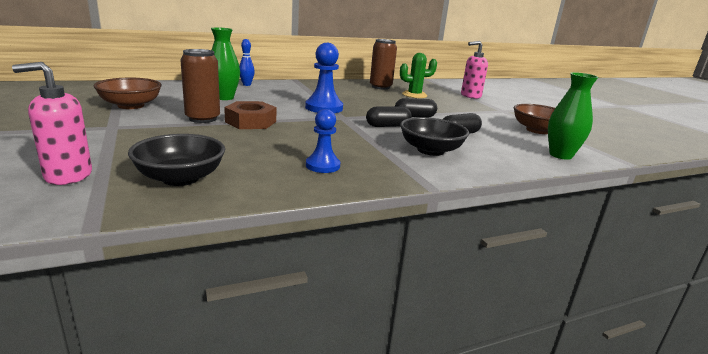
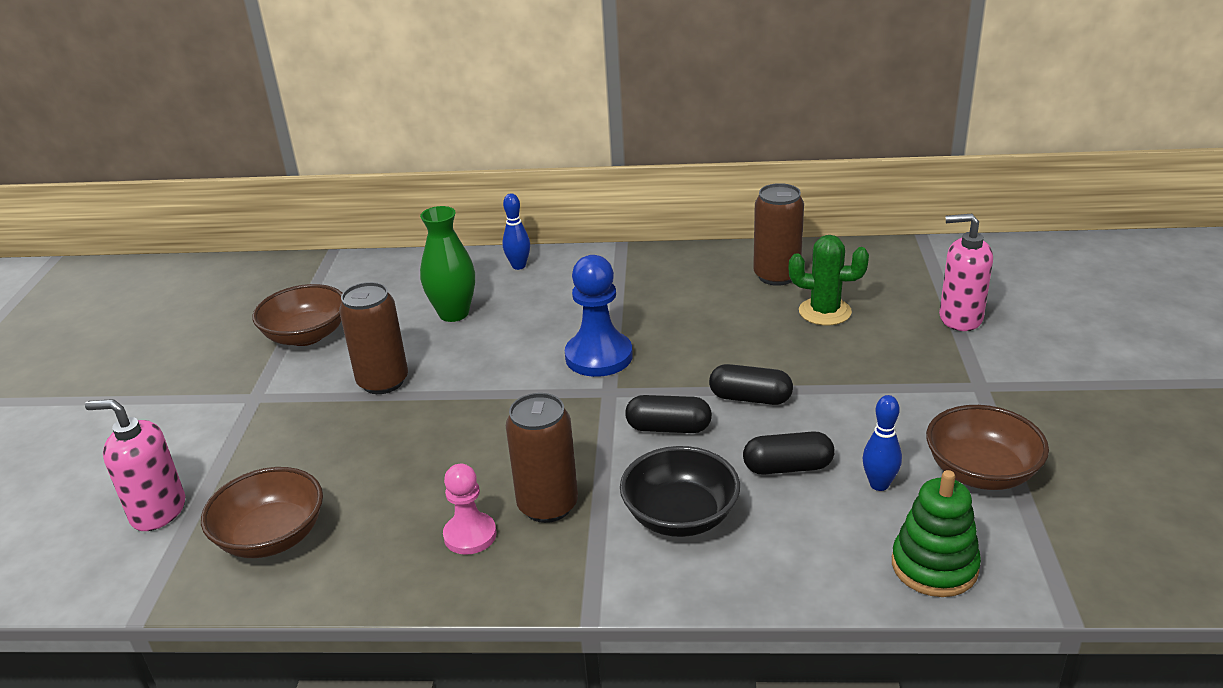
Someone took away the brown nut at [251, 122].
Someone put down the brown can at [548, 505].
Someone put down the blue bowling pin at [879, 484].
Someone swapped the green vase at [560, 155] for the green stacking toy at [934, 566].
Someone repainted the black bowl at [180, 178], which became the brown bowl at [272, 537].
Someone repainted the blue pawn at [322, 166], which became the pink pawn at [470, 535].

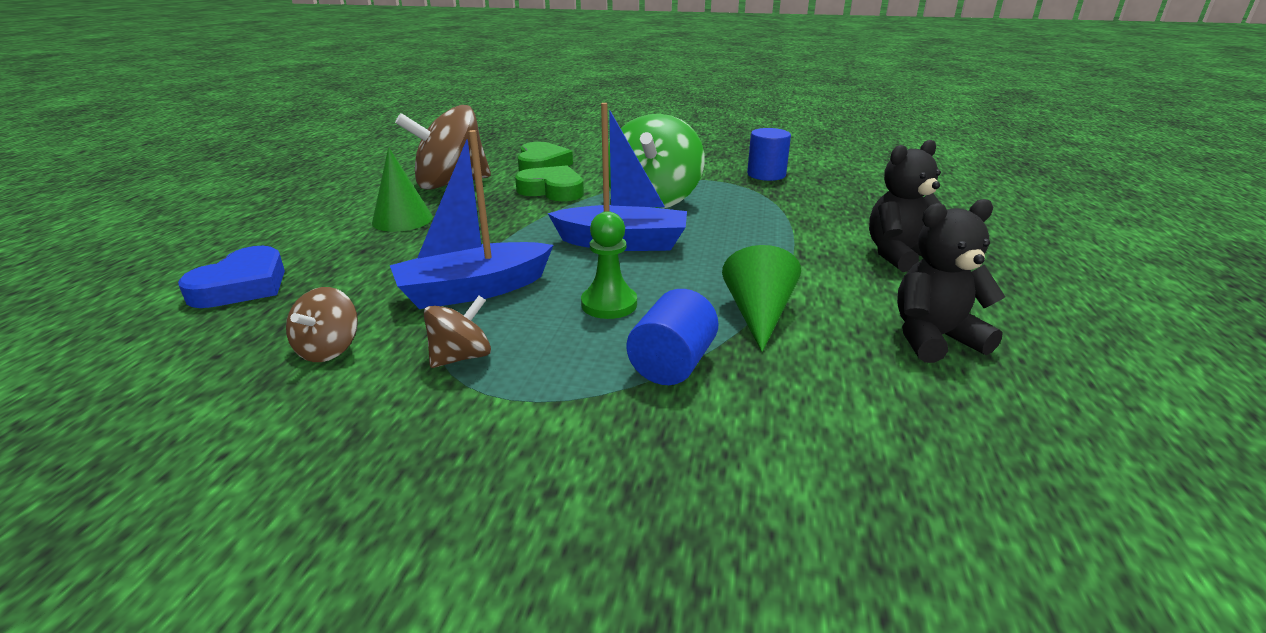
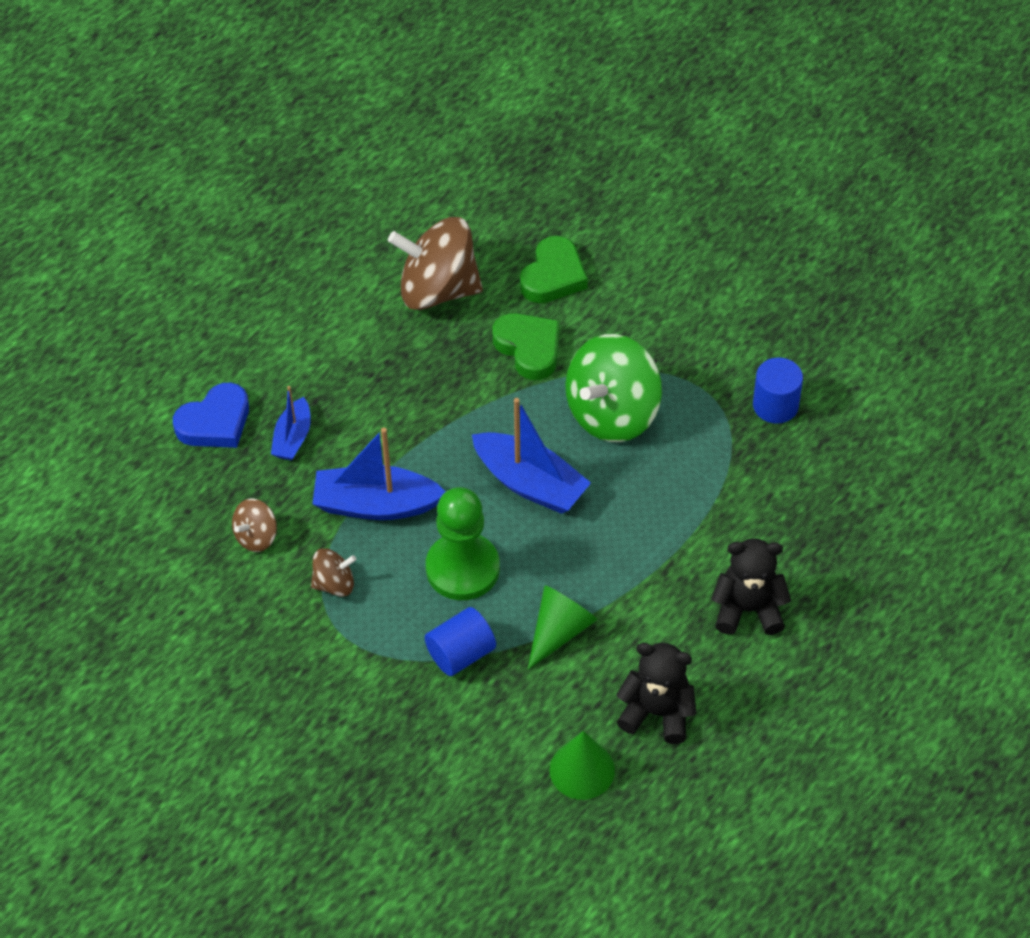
Someone put down the blue boat at [293, 438].
Someone carried the green cone from [402, 220] to [582, 770].
Someone scaled the green pawn at [609, 304] by 1.62.

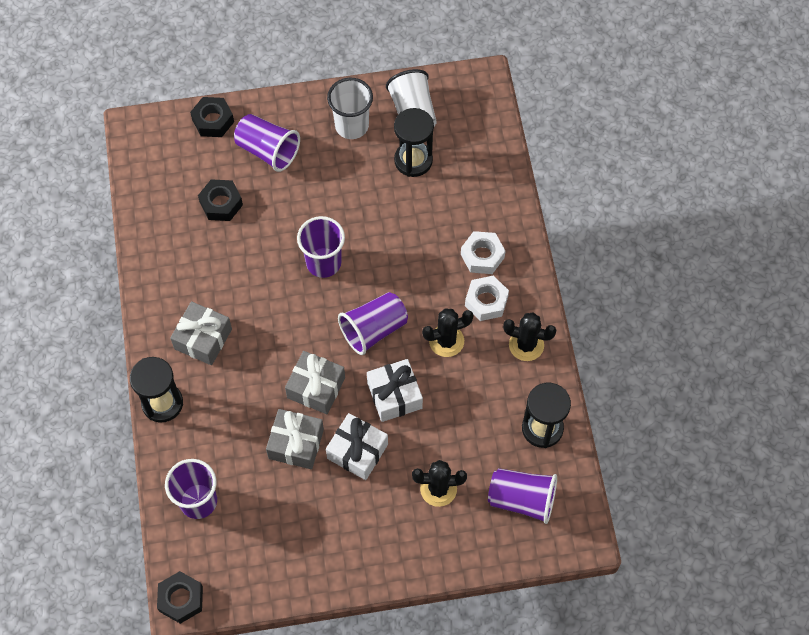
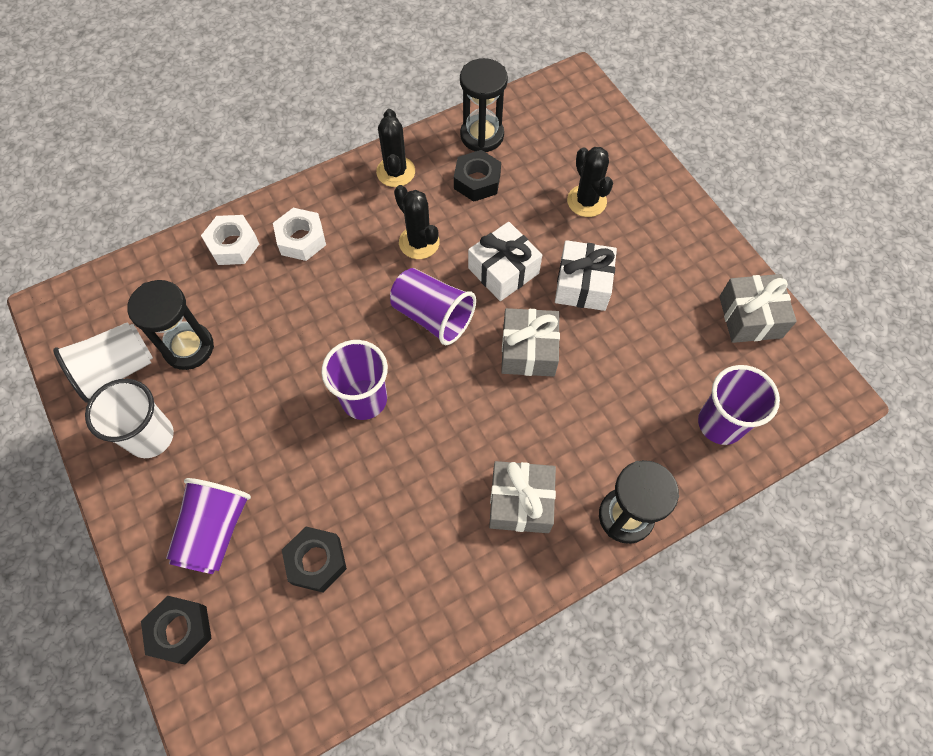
Someone took away the purple cup at [522, 499].
Someone carried the black nut from [181, 599] to [477, 181].
Someone carried the grey gift from [296, 444] to [750, 317].
Someone carried the white nut from [486, 301] to [233, 245].

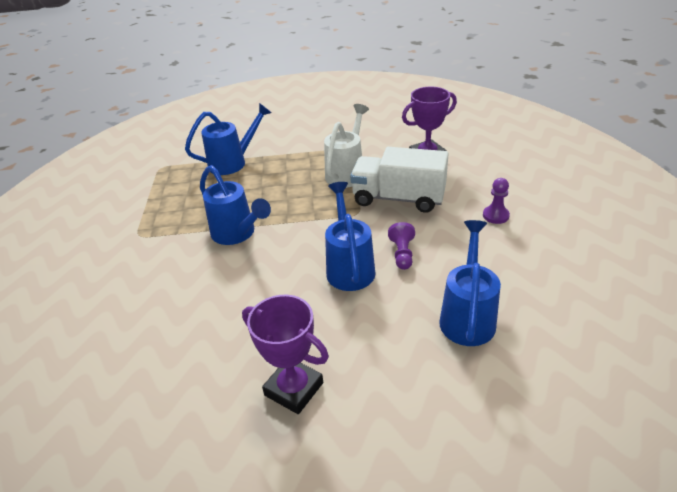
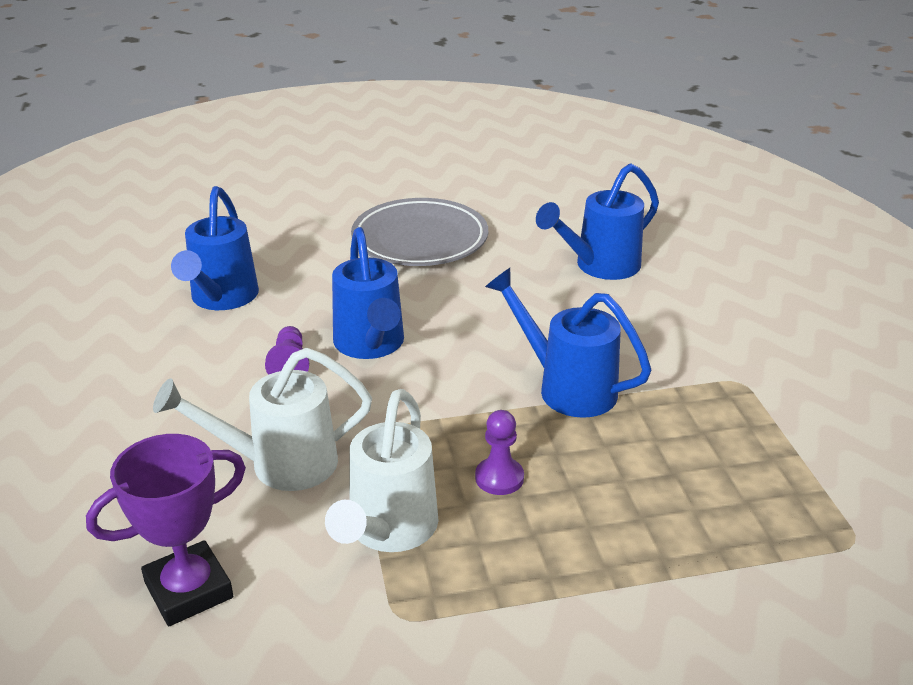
Someone carried the blue watering can from [233, 163] to [600, 266].
Someone carried the purple pawn from [495, 216] to [499, 478].
Someone swapped the purple trophy at [294, 389] for the grey plate at [420, 239].
Someone swapped the white truck at [398, 198] for the white watering can at [280, 464].

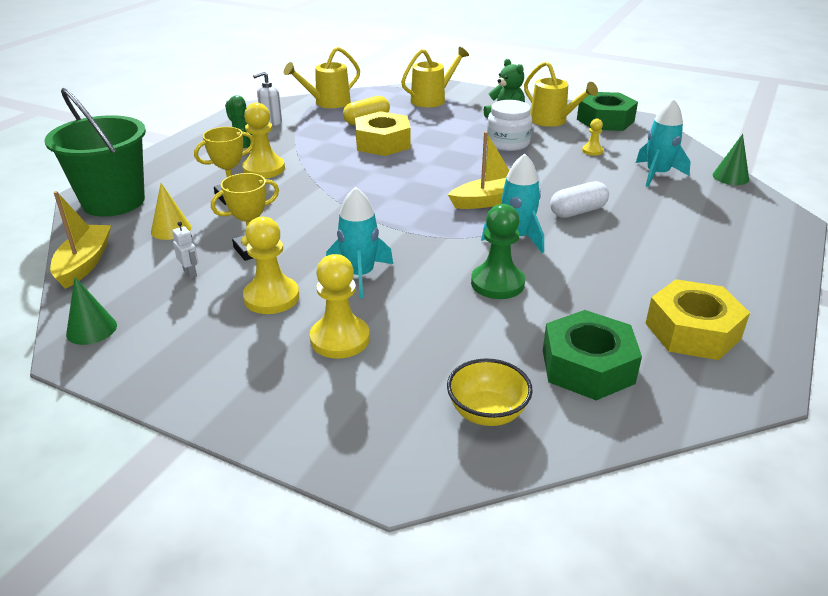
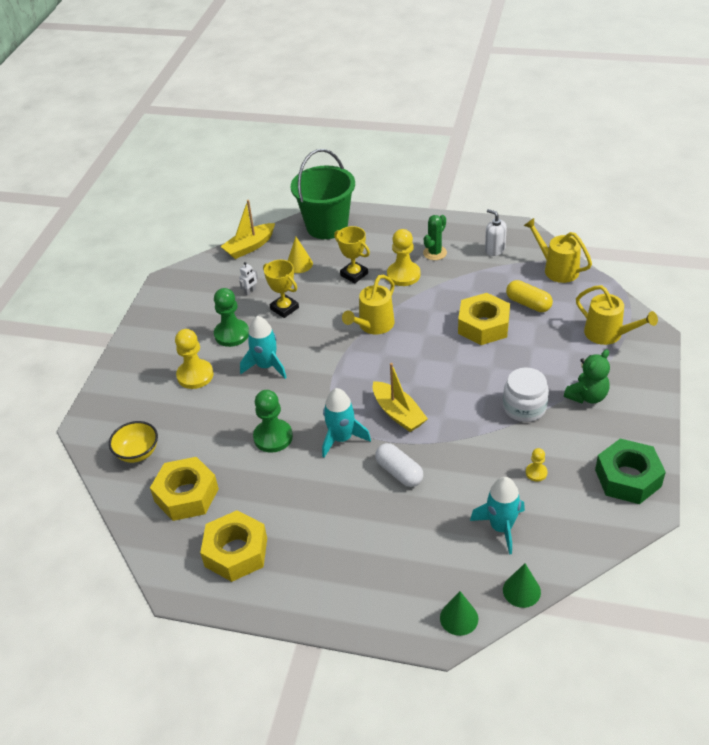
Someone carried the green cone from [91, 329] to [459, 618].
Someone carried the yellow watering can from [552, 121] to [373, 326].
Someone repainted the yellow pawn at [271, 297], which became the green pawn at [231, 334].
Someone repainted the green nut at [587, 366], which became the yellow nut at [186, 495].
Someone rotated the yellow boat at [84, 263] by 150 degrees clockwise.

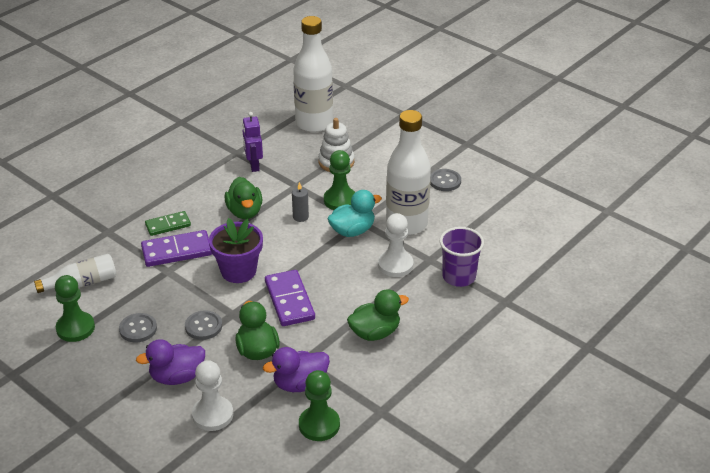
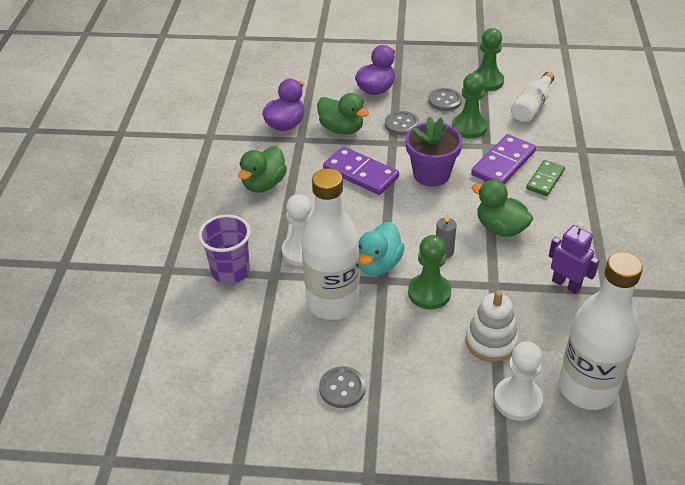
Someone carried the white pawn from [212, 415] to [517, 400].
Someone carried the green pawn from [319, 425] to [469, 127].

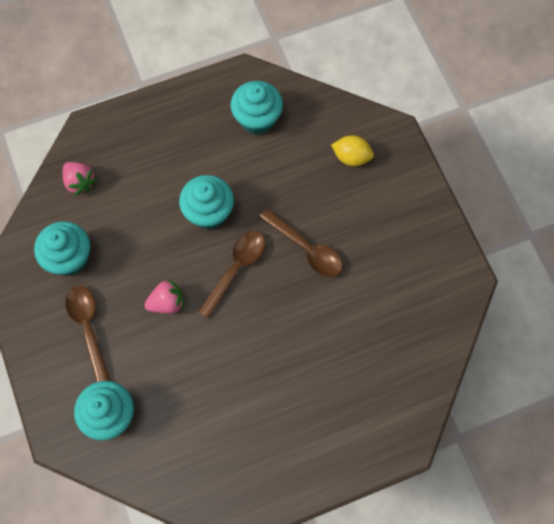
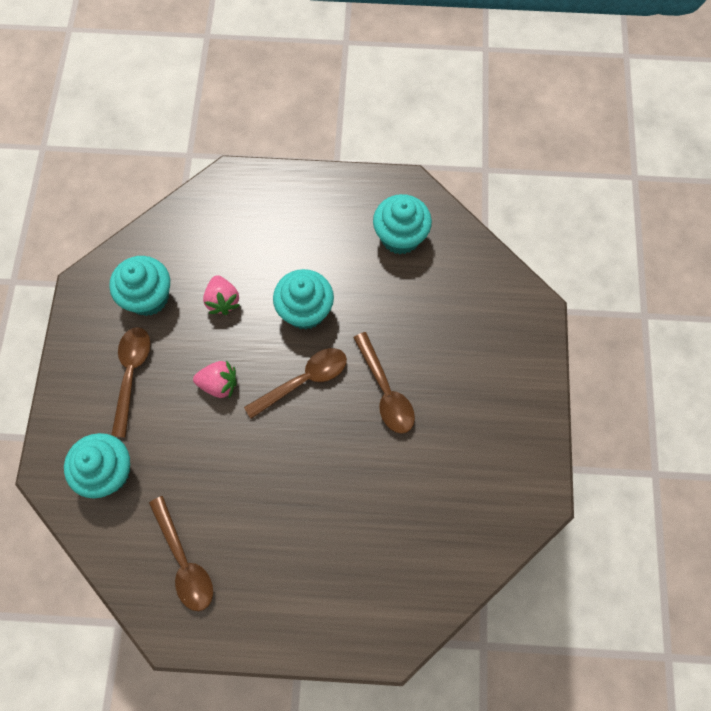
Someone took away the yellow lemon at [351, 157].
Someone put down the brown spoon at [184, 561].
Someone carried the pink strawberry from [80, 182] to [223, 301].

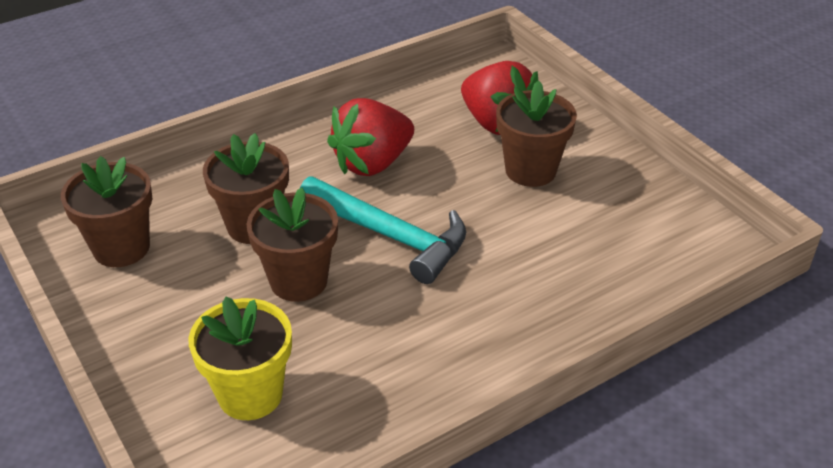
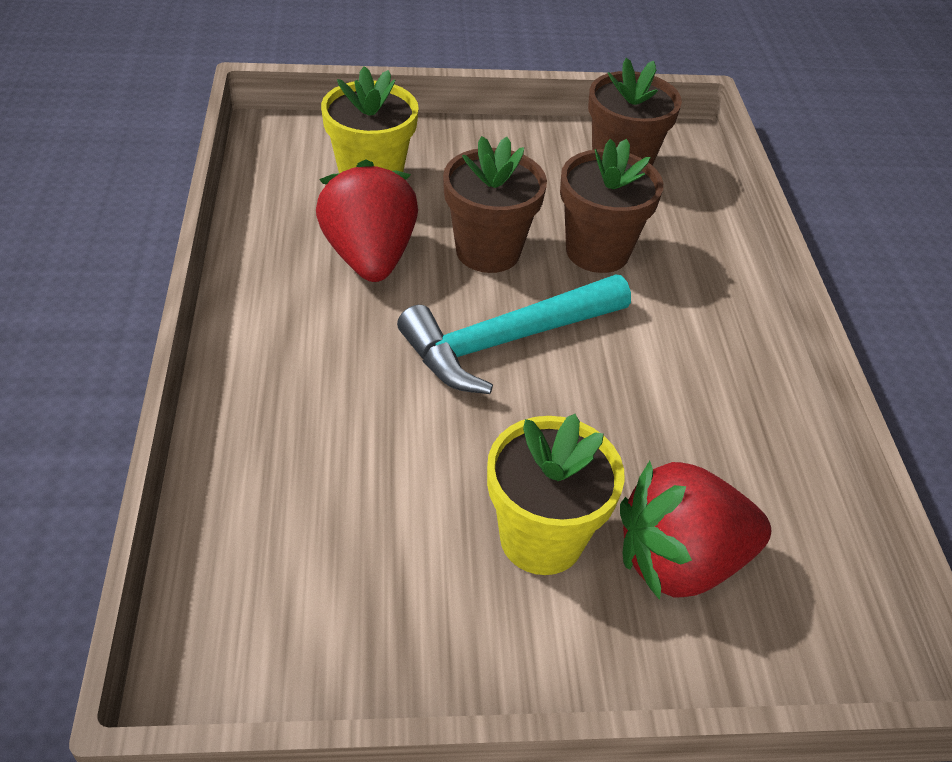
Someone carried the red strawberry from [372, 163] to [369, 257].
Someone repainted the brown flower pot at [530, 170], which became the yellow flower pot at [541, 538].

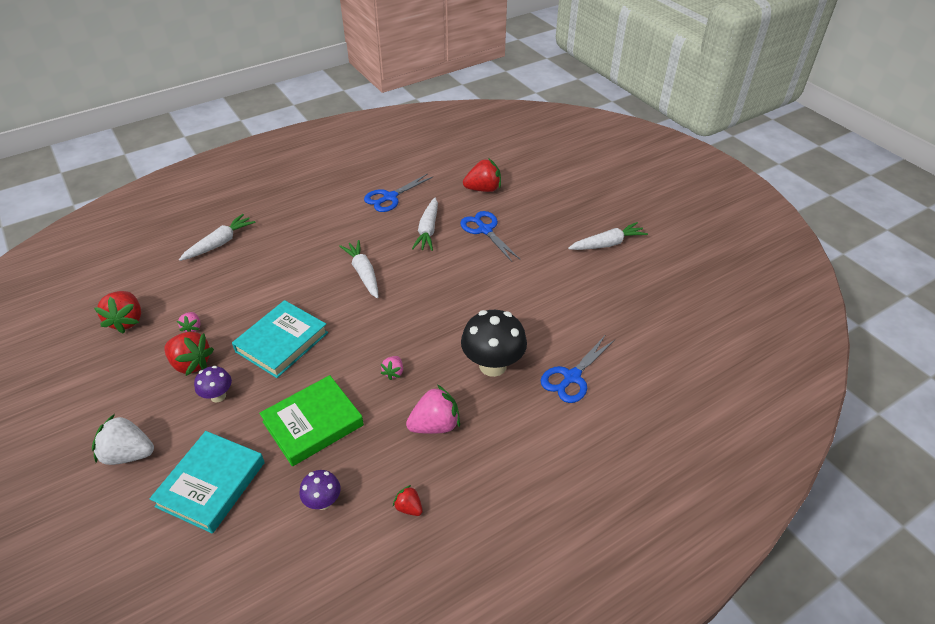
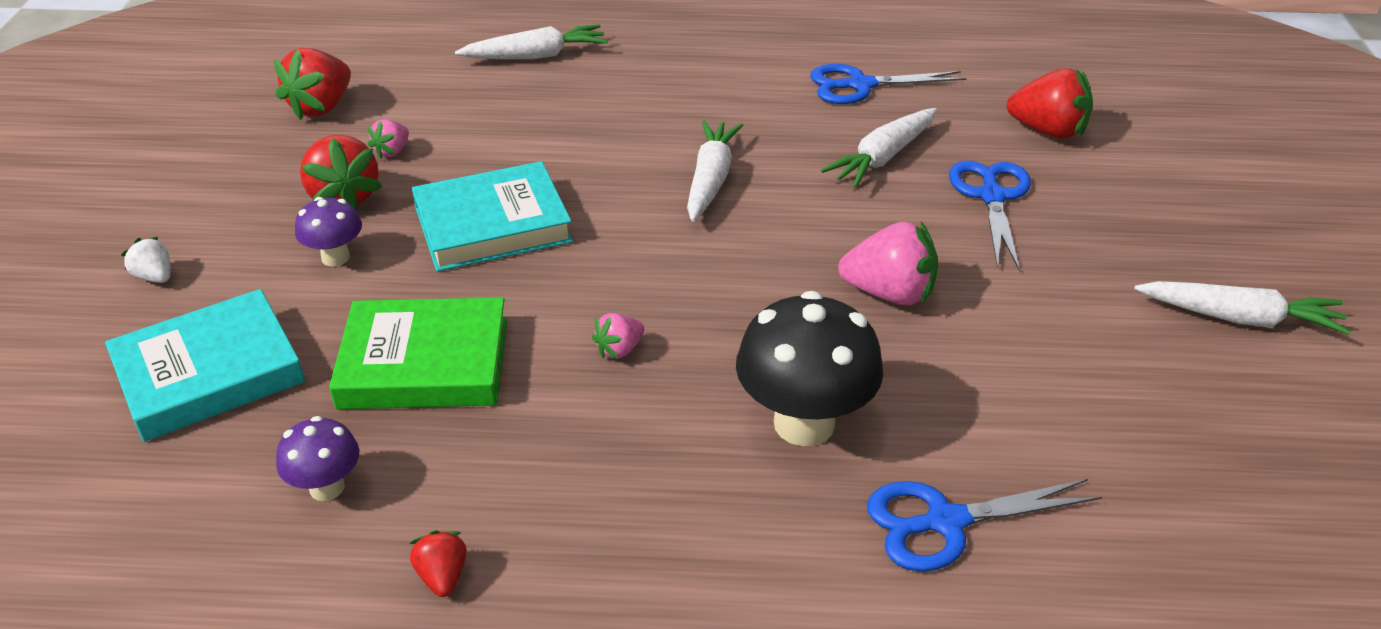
Someone carried the pink strawberry from [435, 425] to [889, 293].
Someone scaled the white strawberry at [128, 454] by 0.53.

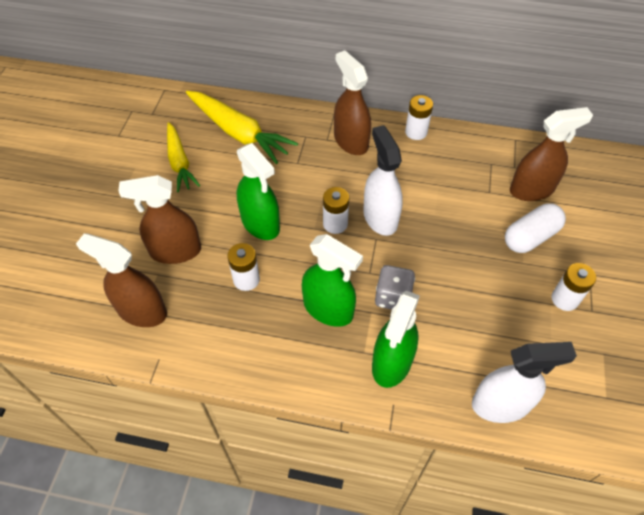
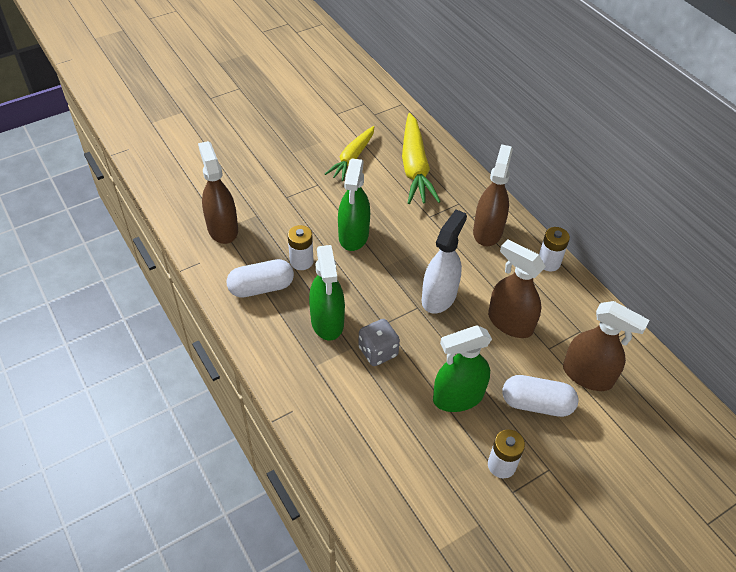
Someone took away the white battery at [335, 224].
Someone took away the white spray bottle at [501, 404].
Someone put down the white capsule at [261, 287].
Someone carried the brown spray bottle from [175, 251] to [510, 322].
Someone carried the green spray bottle from [392, 363] to [458, 397].

